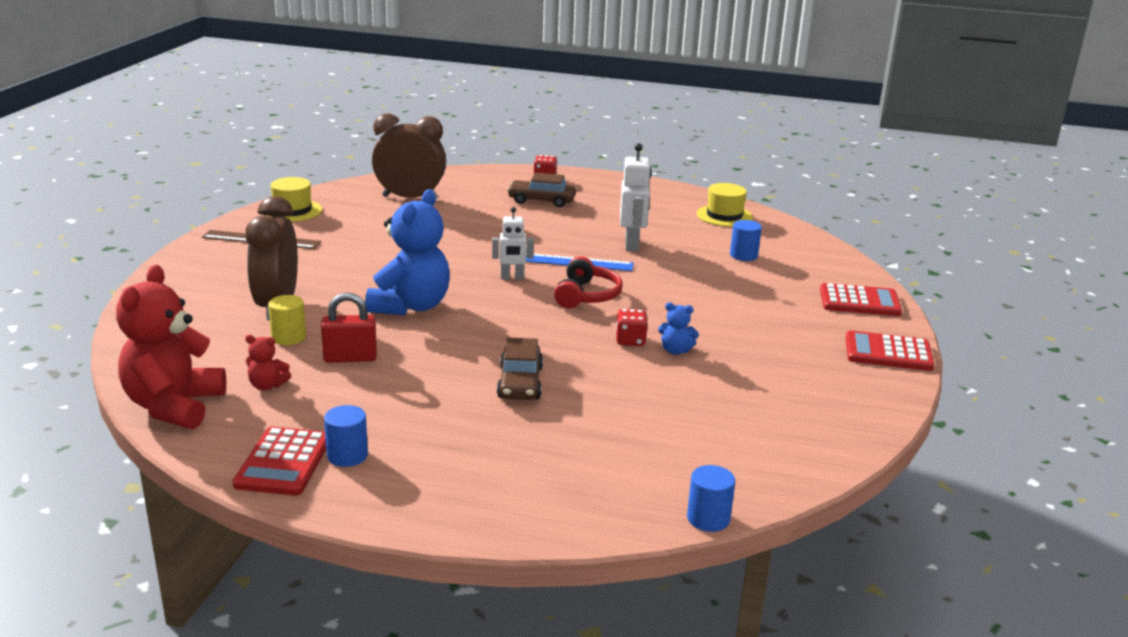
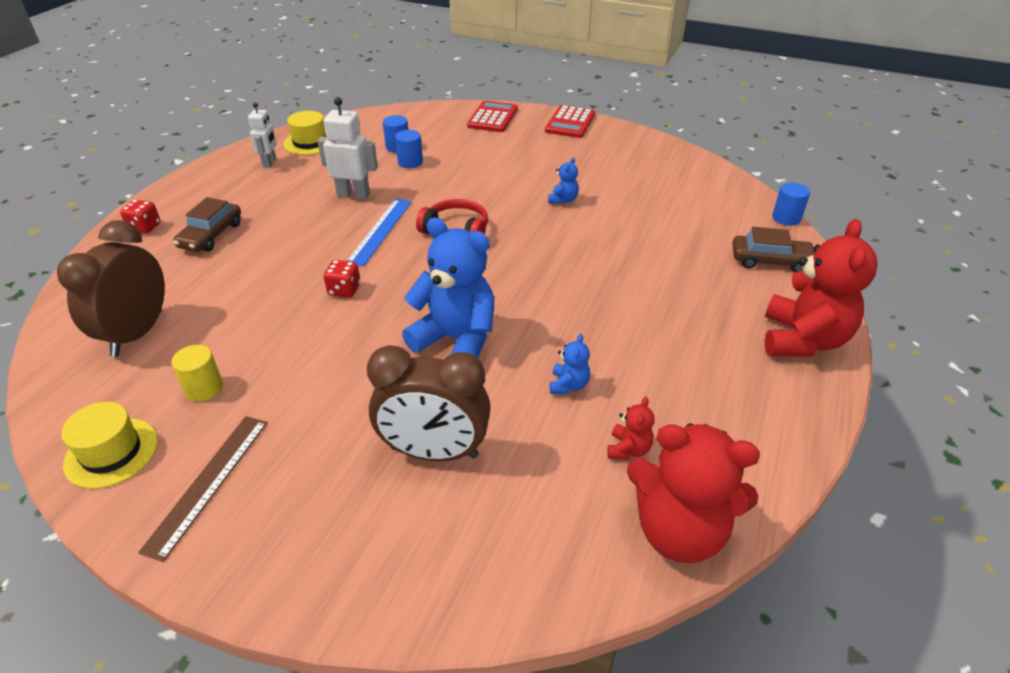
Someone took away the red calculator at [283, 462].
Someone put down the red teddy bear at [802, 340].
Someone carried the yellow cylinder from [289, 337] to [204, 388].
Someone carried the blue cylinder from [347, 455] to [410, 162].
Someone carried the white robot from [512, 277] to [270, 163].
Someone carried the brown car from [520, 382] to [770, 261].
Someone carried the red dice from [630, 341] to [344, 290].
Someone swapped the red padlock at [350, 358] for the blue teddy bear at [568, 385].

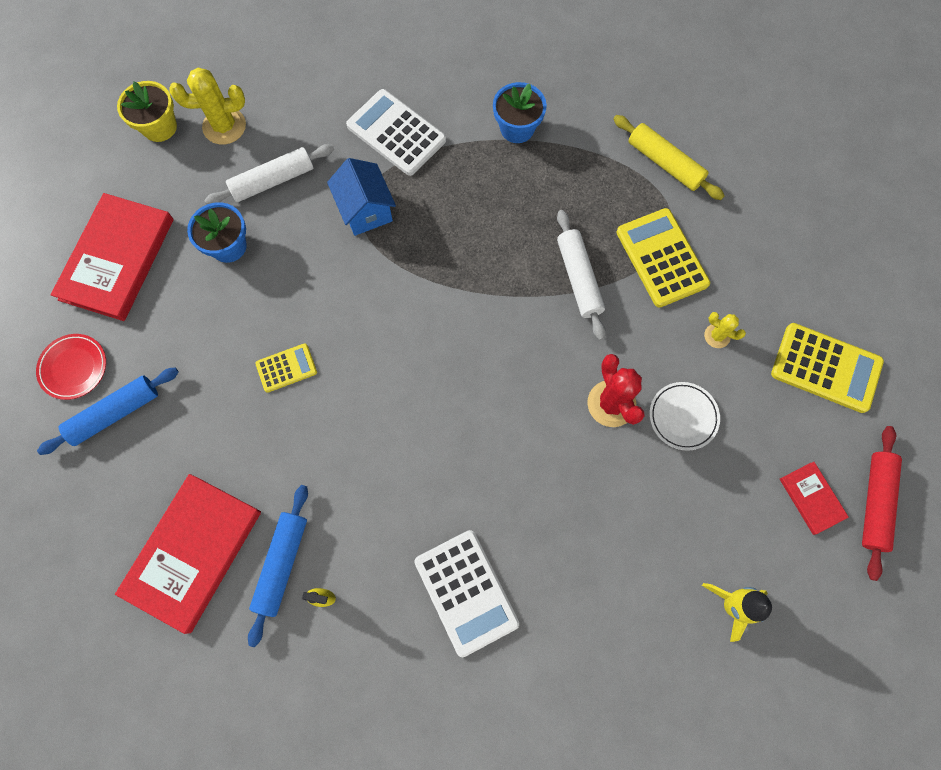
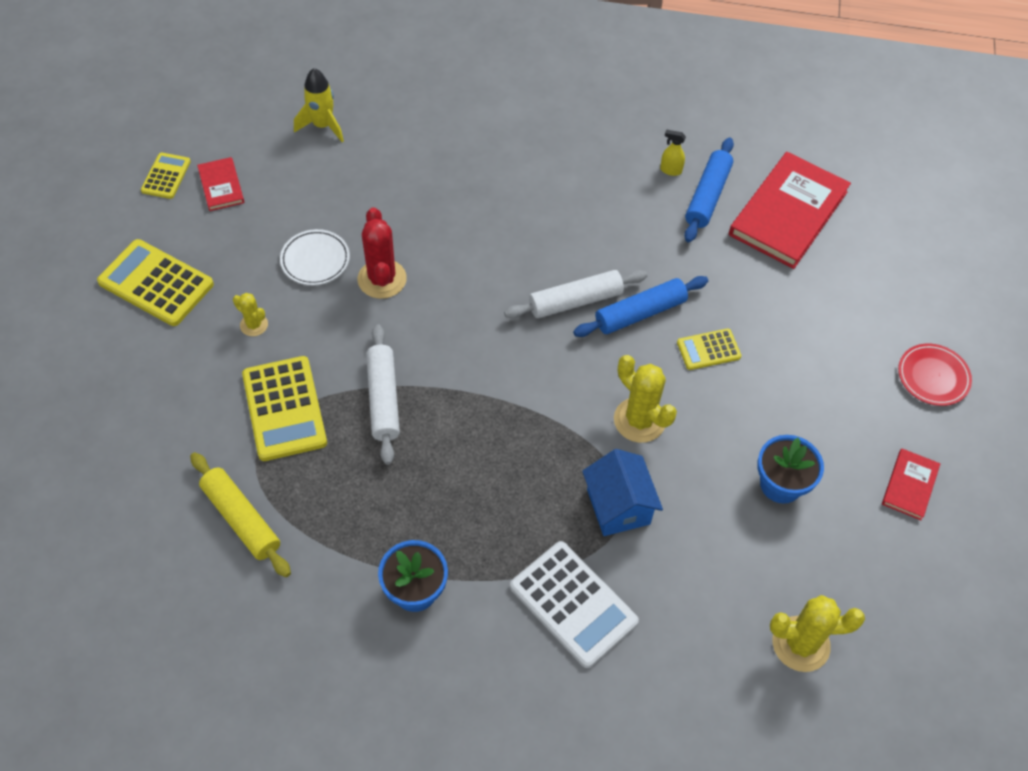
Someone took away the yellow flower pot at [159, 127].
Someone took away the white calculator at [466, 592].
Someone put down the yellow cactus at [639, 420].
Someone carried the blue rolling pin from [115, 413] to [640, 313].
Someone carried the white rolling pin from [273, 181] to [575, 301].
Someone swapped the red rolling pin at [875, 503] for the yellow calculator at [166, 176].
Someone scaled the red book at [117, 259] by 0.48.

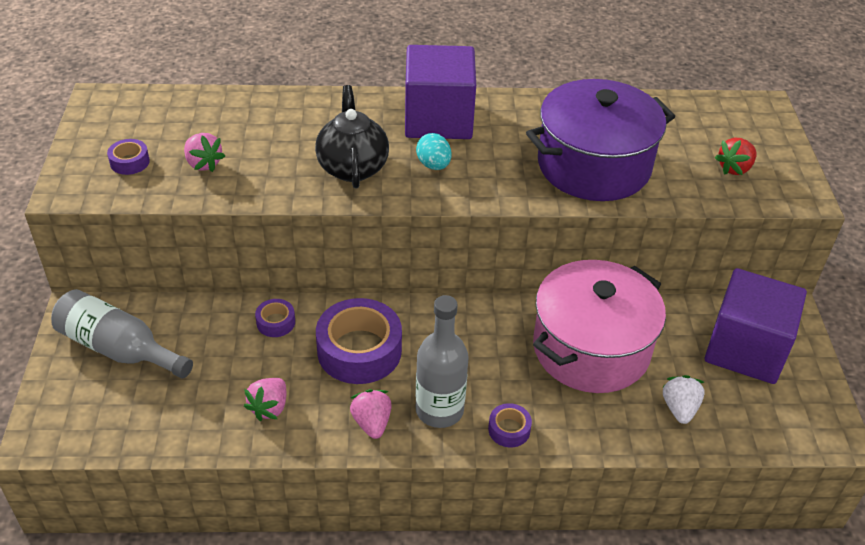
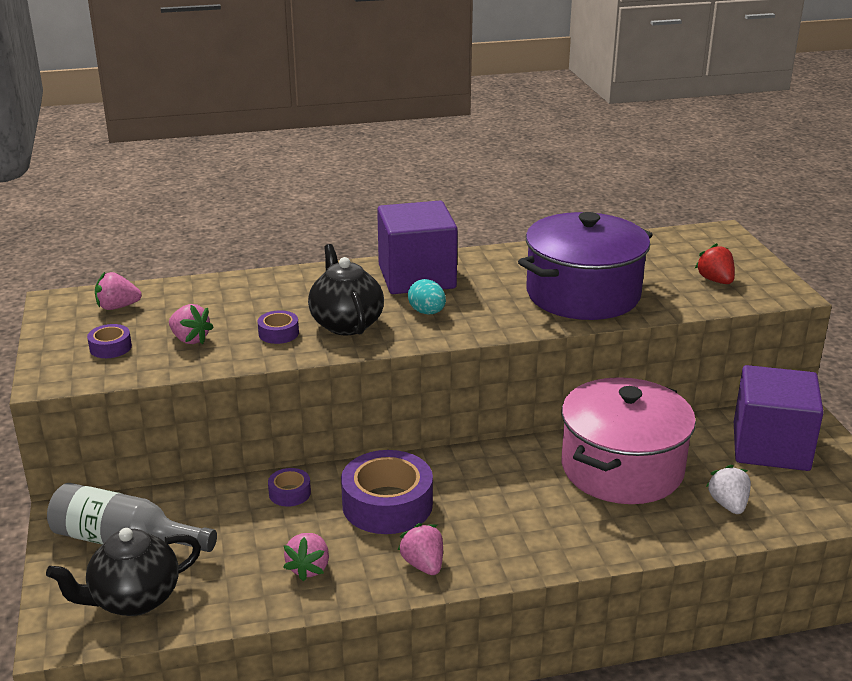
Someone took away the grey bottle at [439, 410].
Someone put down the black teapot at [134, 599].
Someone put down the pink strawberry at [117, 307].
Someone carried the purple tape from [509, 430] to [278, 333].
Someone rotated the red strawberry at [734, 168] by 120 degrees clockwise.

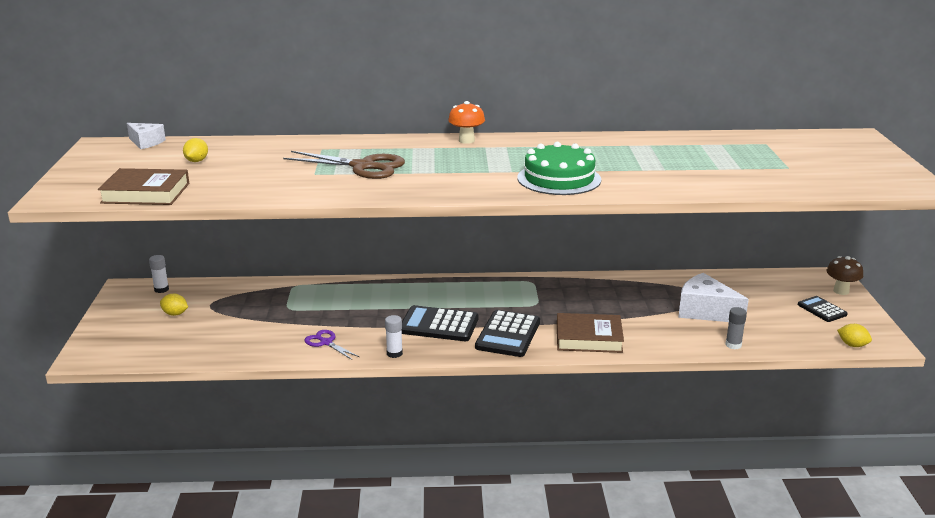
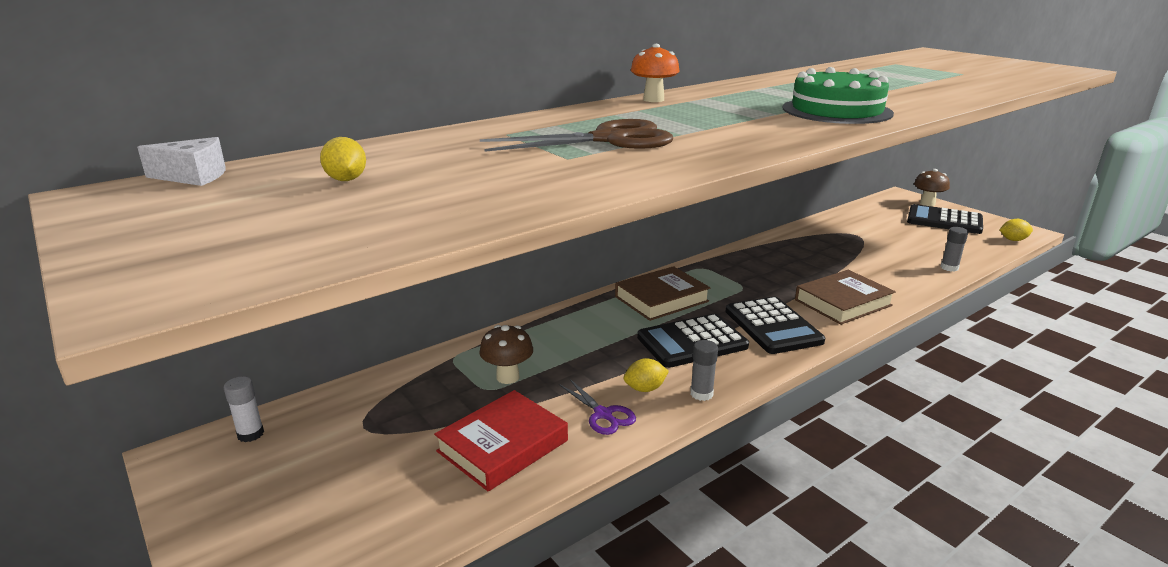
Someone took away the white cheese at [705, 311].
Someone put down the red book at [502, 446].
Someone put down the brown mushroom at [508, 377].
Someone carried the brown book from [146, 193] to [661, 299].
Someone carried the yellow lemon from [175, 314] to [645, 389].
Someone repainted the white glue stick at [394, 353], which became the grey glue stick at [701, 394].
Someone rotated the purple scissors at [326, 342] by 135 degrees counterclockwise.
Someone scaled the black calculator at [822, 310] by 1.70.

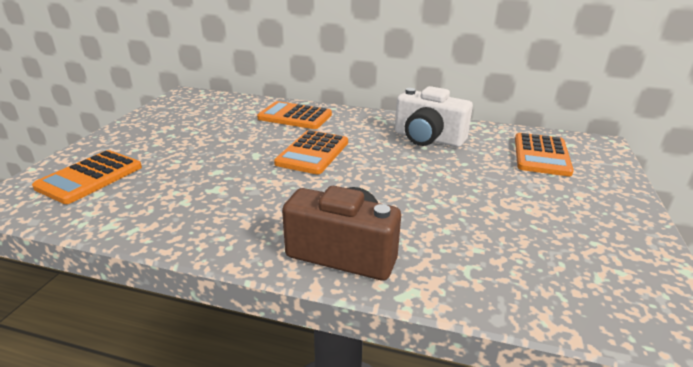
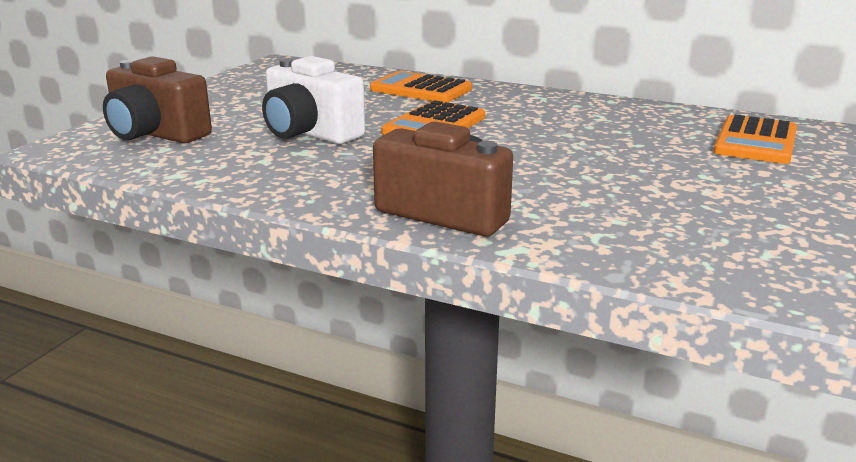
Someone carried the white camera from [428, 139] to [310, 133].
Someone swapped the orange calculator at [90, 177] for the brown camera at [155, 134].

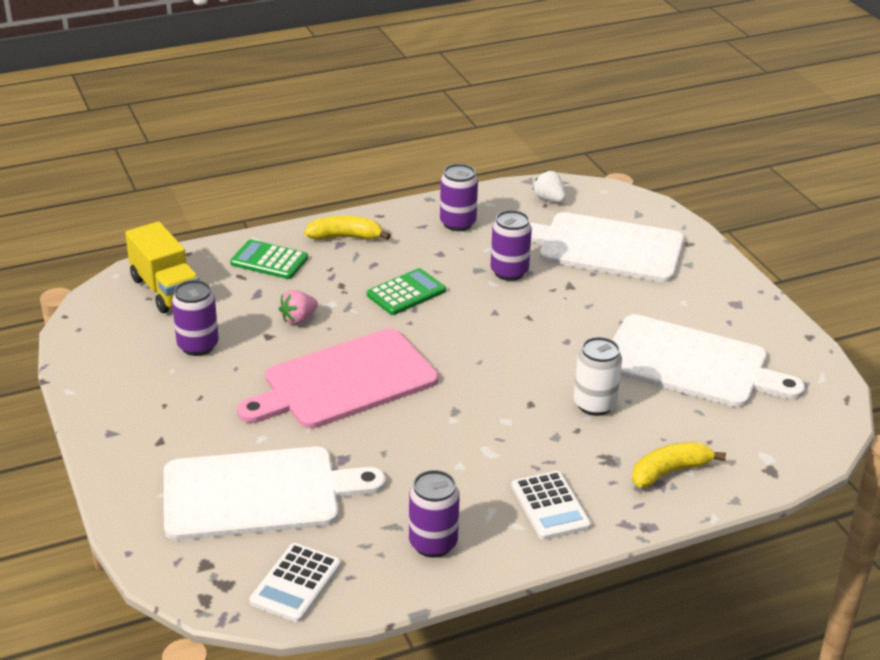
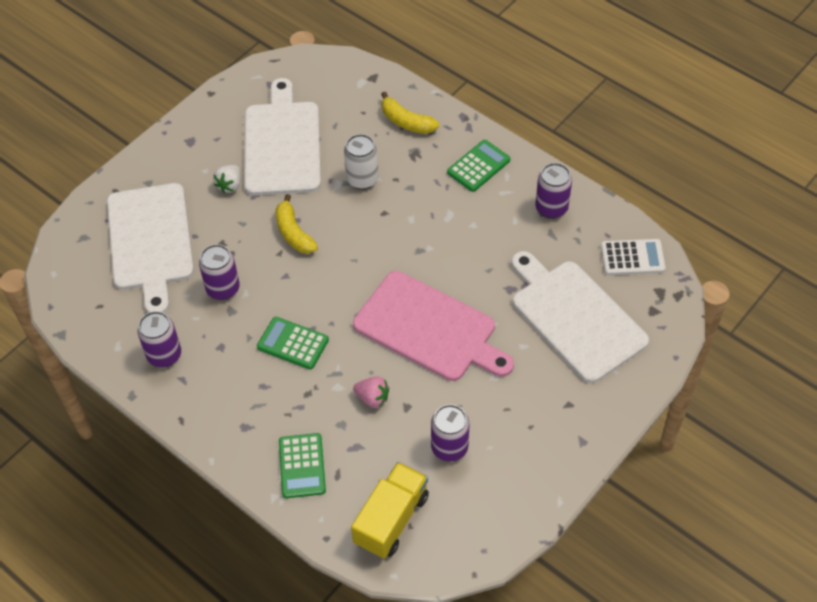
Someone carried the yellow banana from [345, 237] to [293, 233].
Someone carried the white strawberry from [549, 199] to [230, 185].
Someone repainted the white calculator at [550, 506], which became the green calculator at [478, 166].

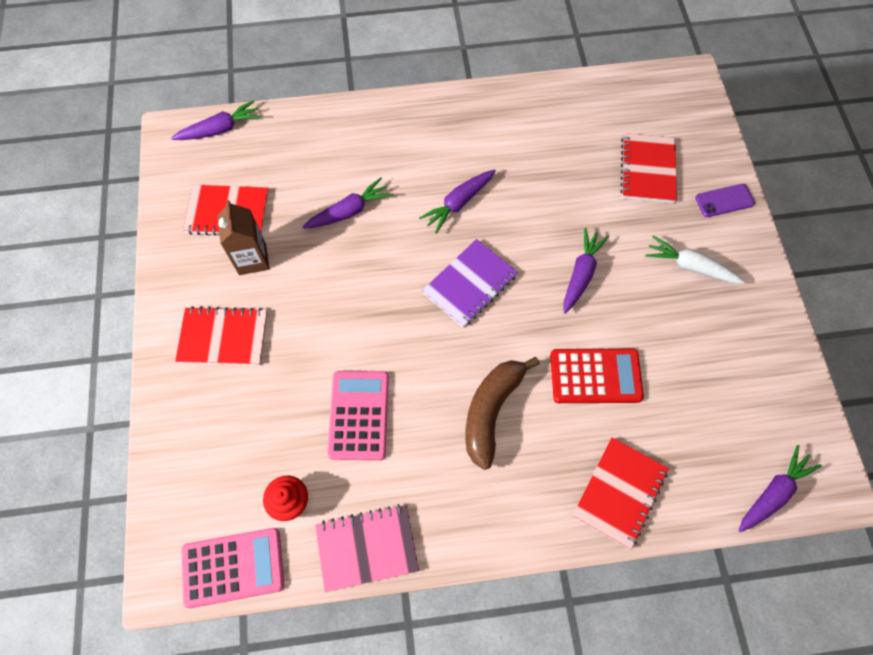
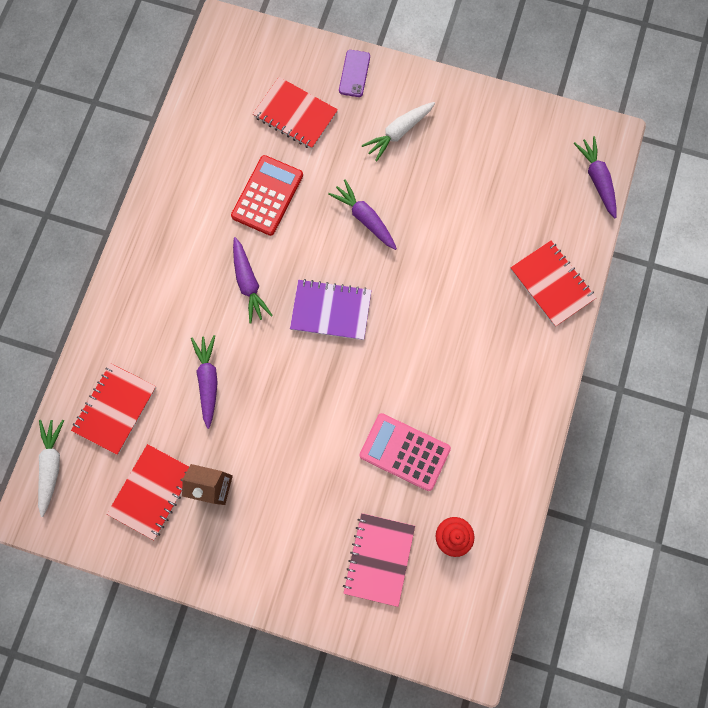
Someone took away the pink calculator at [233, 567].
Someone took away the brown banana at [491, 411].
Someone carried the red notebook from [223, 337] to [115, 409].
Someone carried the pink notebook from [367, 548] to [379, 559].
Someone carried the red calculator from [595, 376] to [267, 196].
Someone repainted the purple carrot at [221, 129], which became the white carrot at [52, 465].
Someone rotated the purple notebook at [470, 284] by 60 degrees counterclockwise.

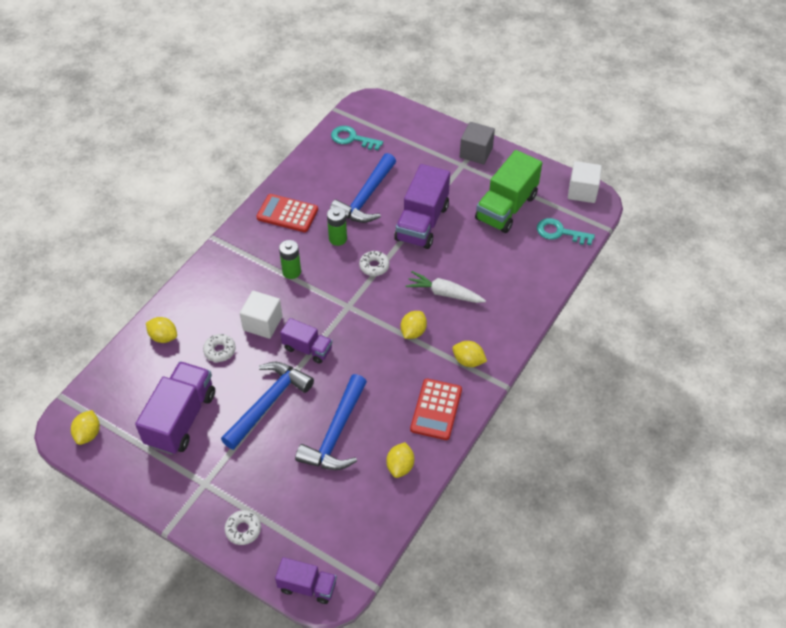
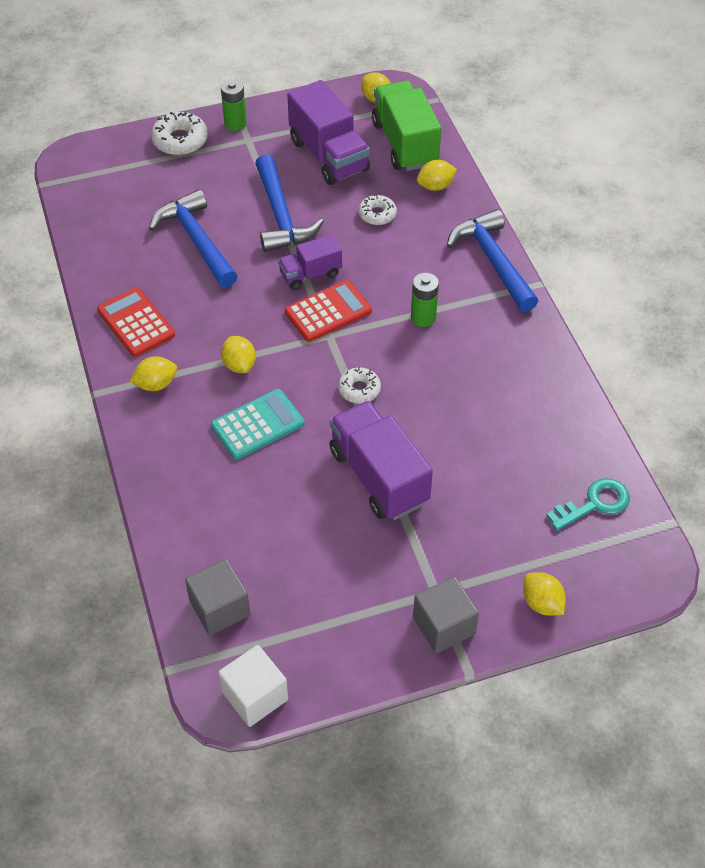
Someone took away the white cube at [263, 323].
Someone took away the purple truck at [307, 586].
Someone carried the red calculator from [287, 214] to [328, 311].
Someone carried the green battery from [338, 239] to [235, 124].
Someone carried the blue hammer from [366, 197] to [493, 261].
Someone carried the yellow lemon from [400, 466] to [541, 603].
Someone carried the green truck from [506, 207] to [405, 143].
Someone swapped the white carrot at [444, 293] for the turquoise calculator at [257, 425].
Someone swapped the turquoise key at [559, 232] for the grey cube at [220, 608].
Someone scaled the white donut at [243, 529] by 1.54.

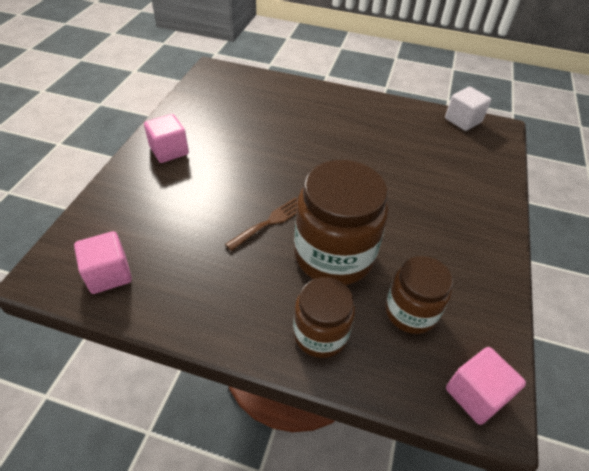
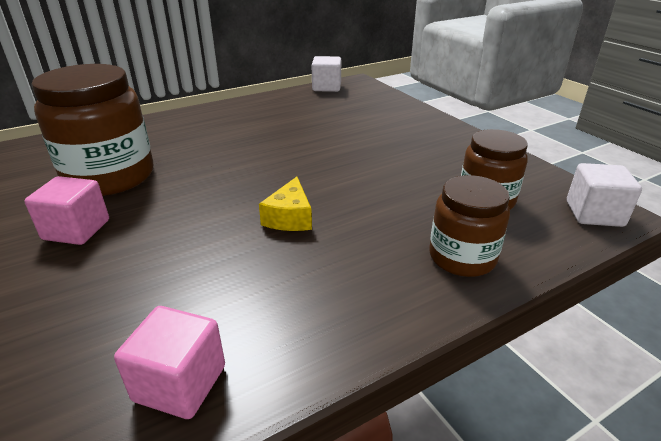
Someone carried the brown jar from [334, 255] to [110, 177].
Someone swapped the brown fork at [270, 222] for the yellow cheese at [290, 217].
Someone repainted the pink cube at [476, 394], which became the white cube at [594, 214].

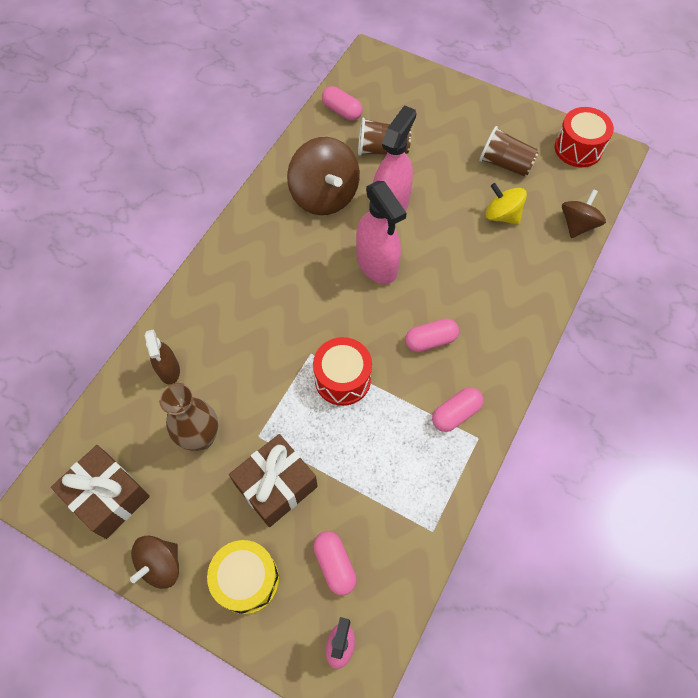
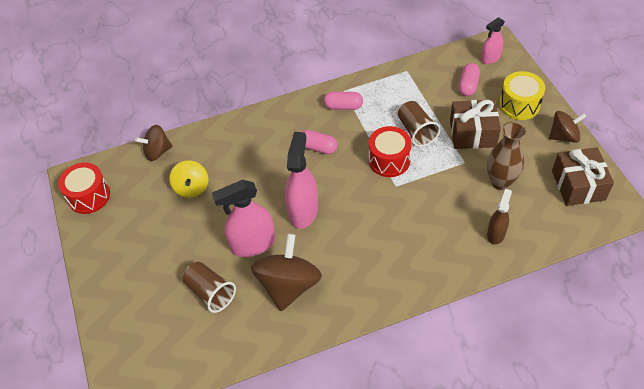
Someone took away the pink capsule at [342, 111].
Someone carried the brown cup from [505, 164] to [416, 131].

